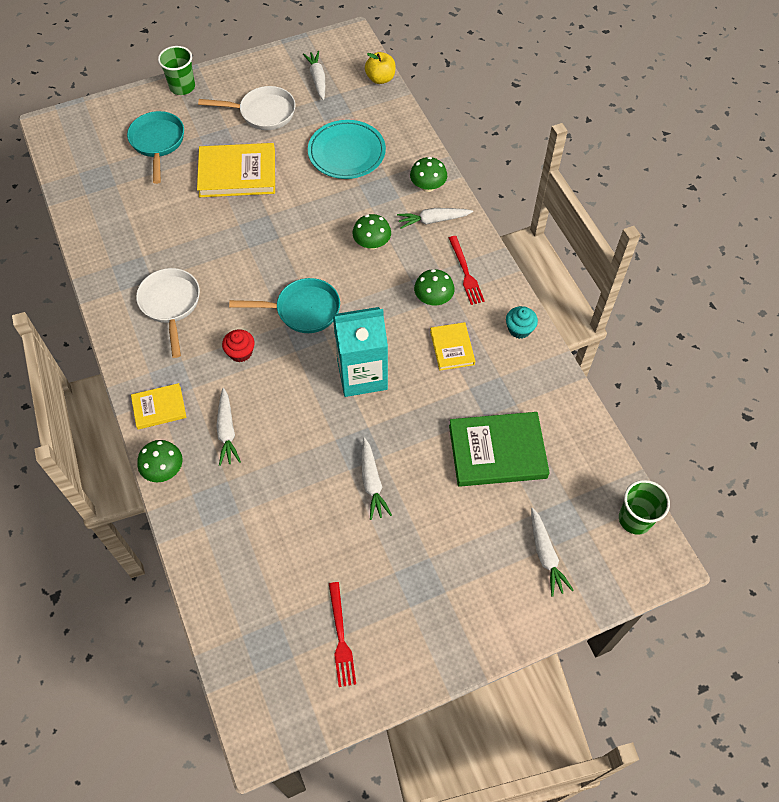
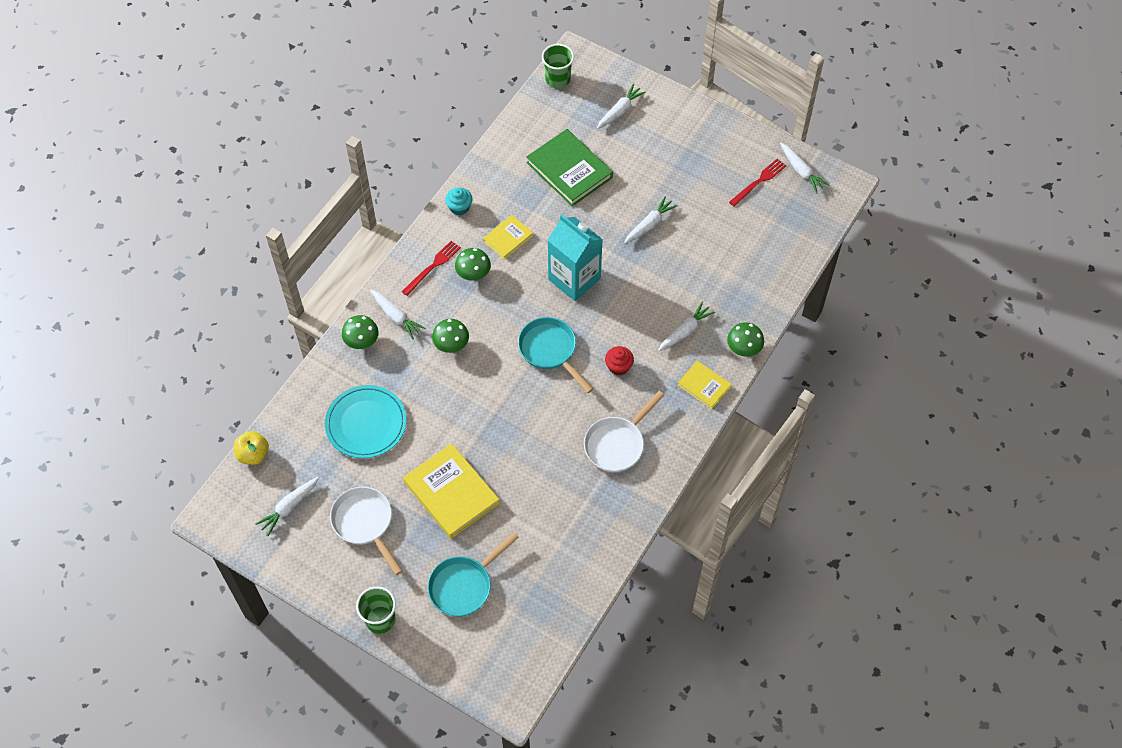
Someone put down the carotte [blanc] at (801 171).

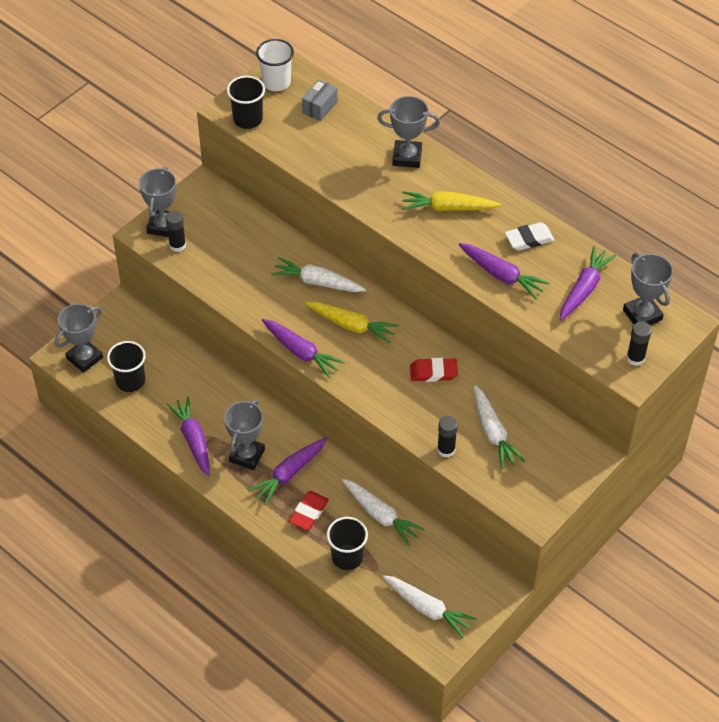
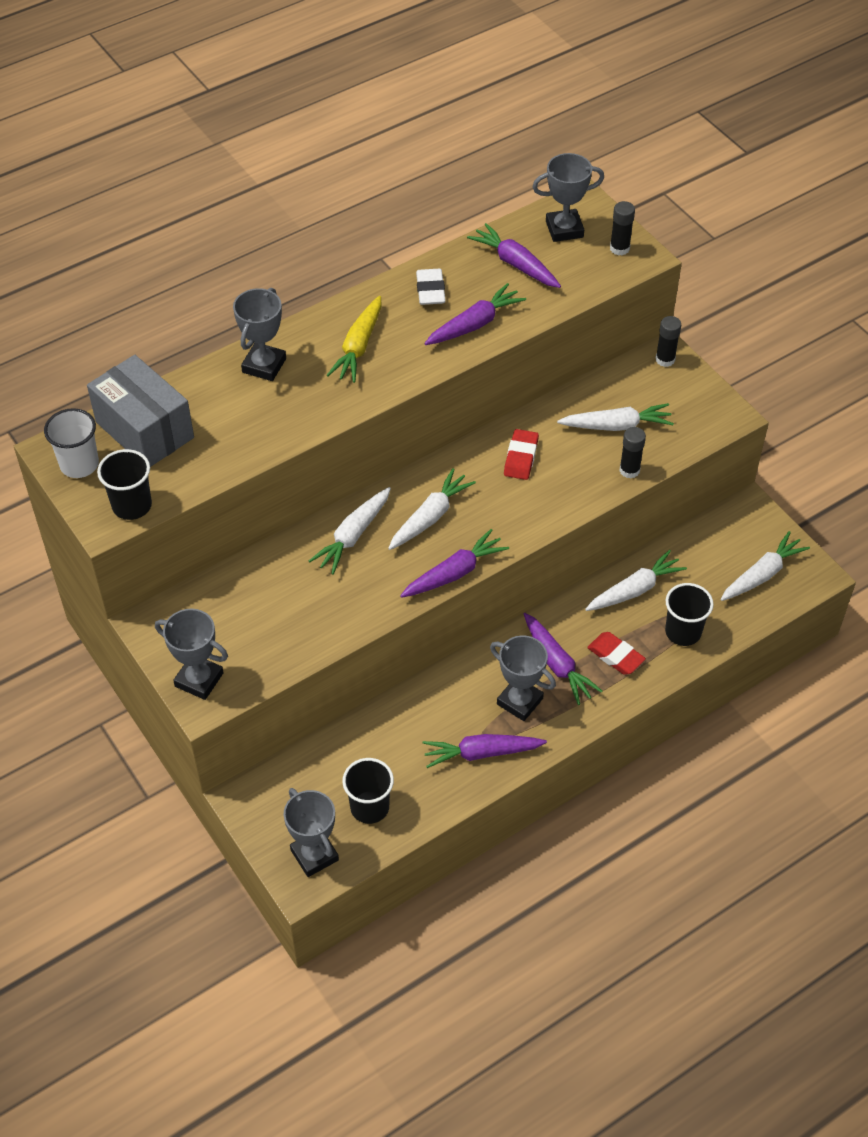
Someone carried the bâton de colle [noir] from (177 245) to (665 359).
Someone scaled the boîte [gris] at (319 107) by 2.05.
Someone repainted the carotte [jaune] at (351 325), which became the carotte [blanc] at (430 517).

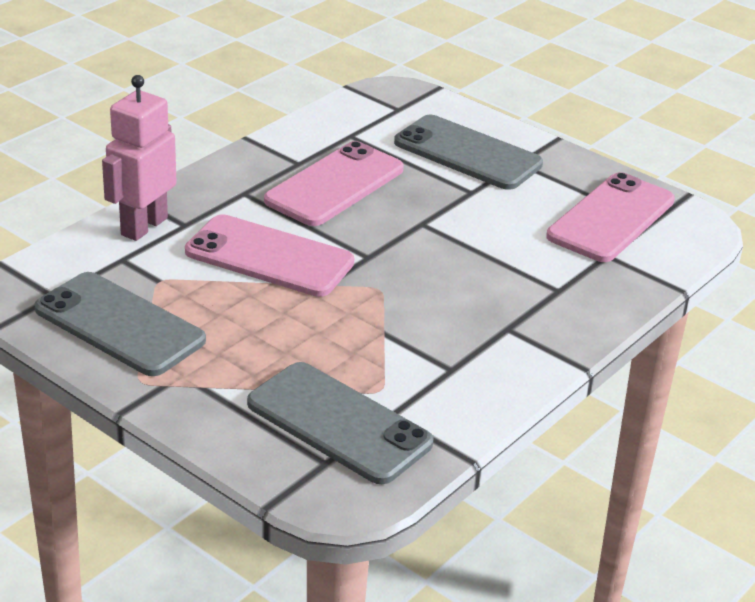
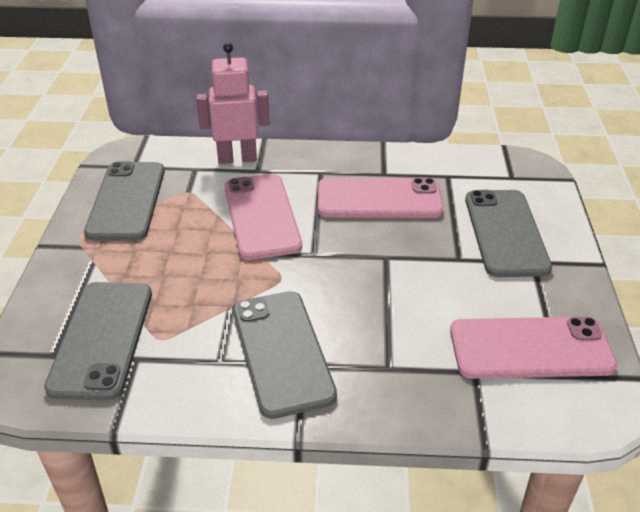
Someone put down the téléphone [gris] at (281 352).

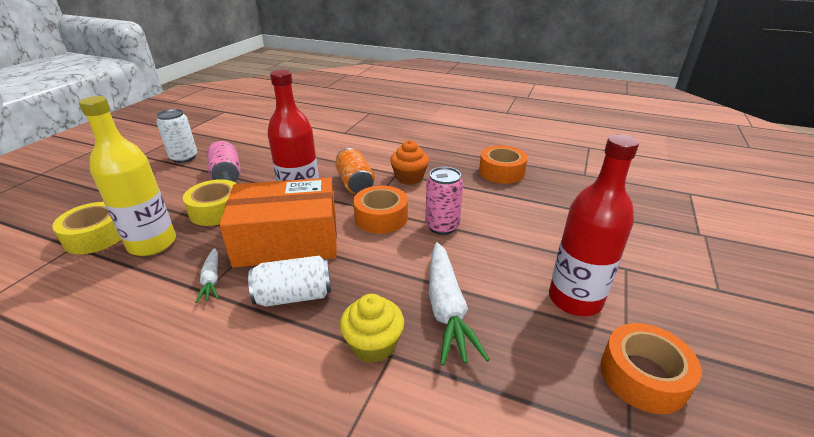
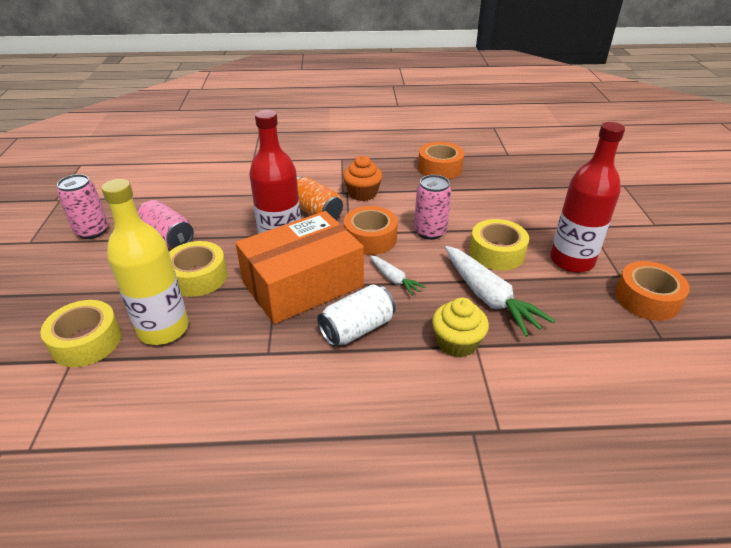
Someone repainted the canette [blanc] at (184 158), which became the canette [rose] at (92 231).
Someone carried the carotte [blanc] from (211 280) to (394 279).
Someone put down the ruban adhésif [jaune] at (496 253).

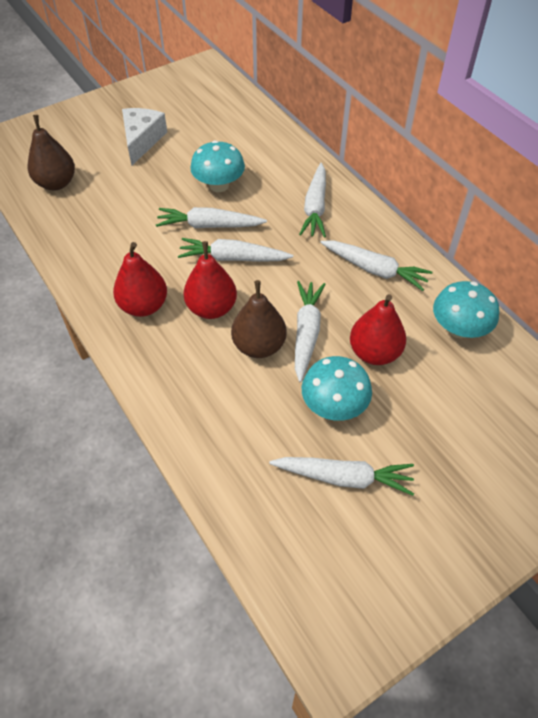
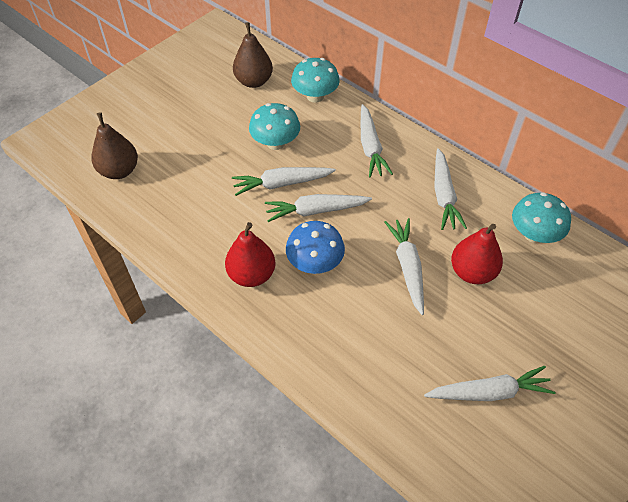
Someone took away the fromage [blanc] at (142 140).
Someone swapped the poire [rouge] at (211 308) for the champignon [bleu] at (315 263).
Someone carried the poire [marron] from (259 346) to (254 81).
Someone carried the champignon [turquoise] from (334 405) to (315 96).
Someone rotated the carotte [blanc] at (374 269) by 75 degrees clockwise.

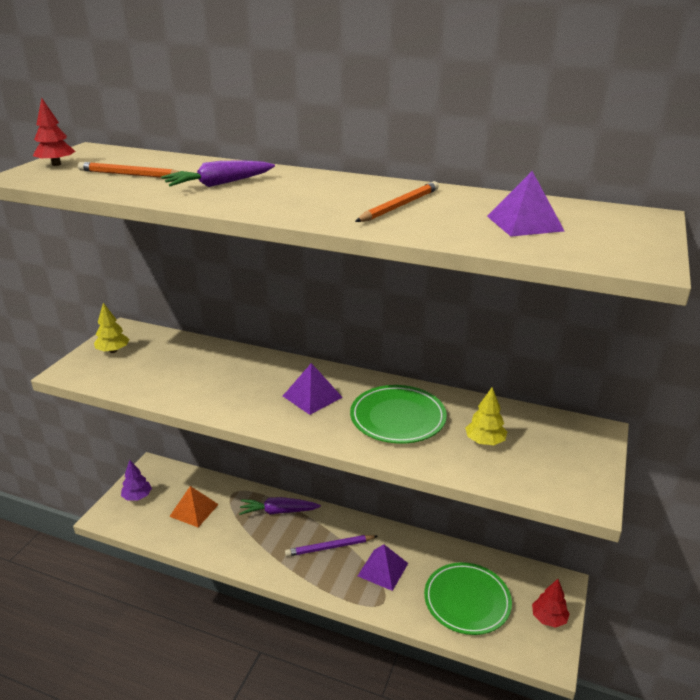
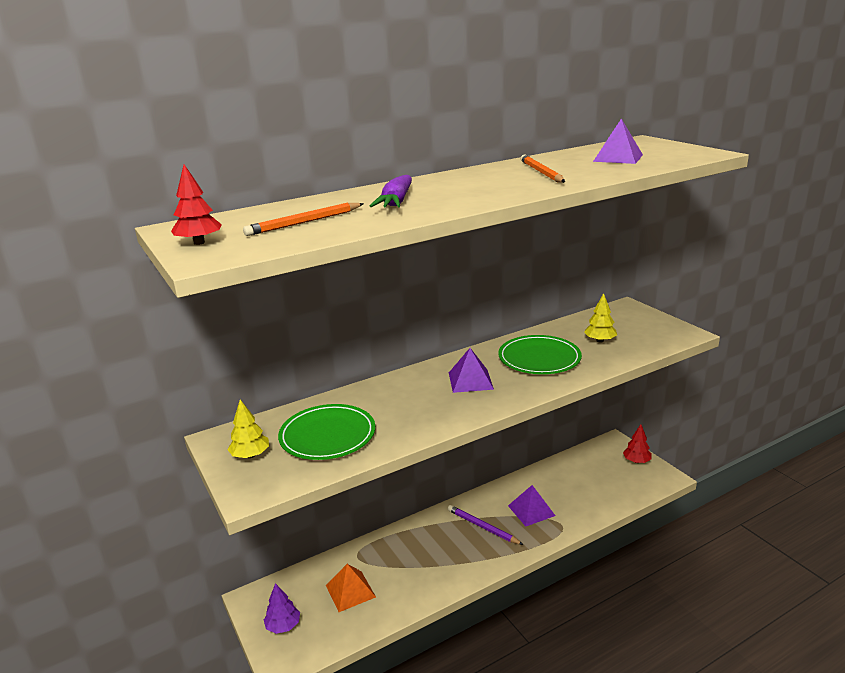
Someone took away the carotte [violet] at (278 511).
Someone rotated the crayon [violet] at (330 547) by 105 degrees clockwise.
Someone carried the assiette [vert] from (467 600) to (327 436).

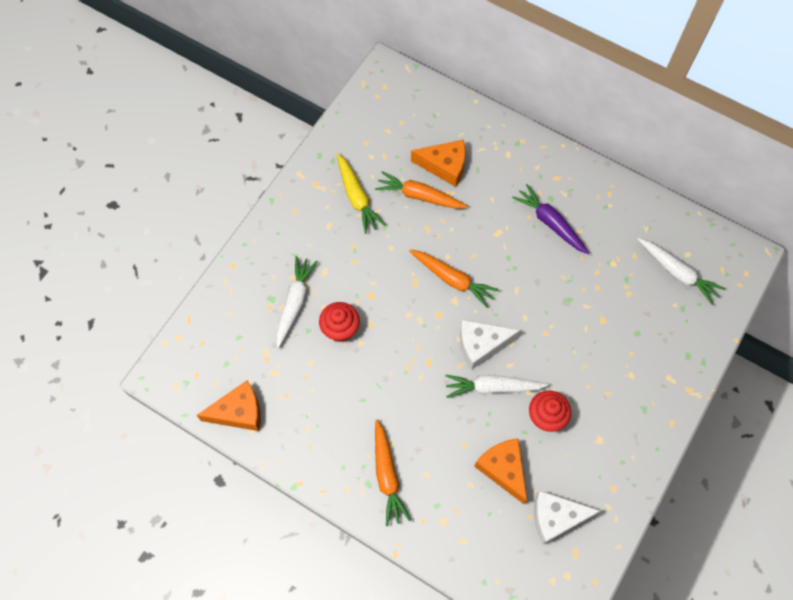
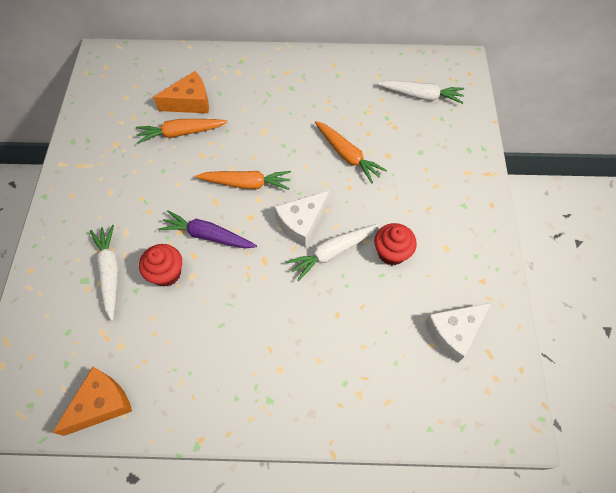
Someone took away the carotte [jaune] at (357 197).
Someone carried the carotte [orange] from (387 475) to (347 155).
Someone took away the fromage [orange] at (503 469).
Someone carried the carotte [violet] from (550 223) to (208 235).

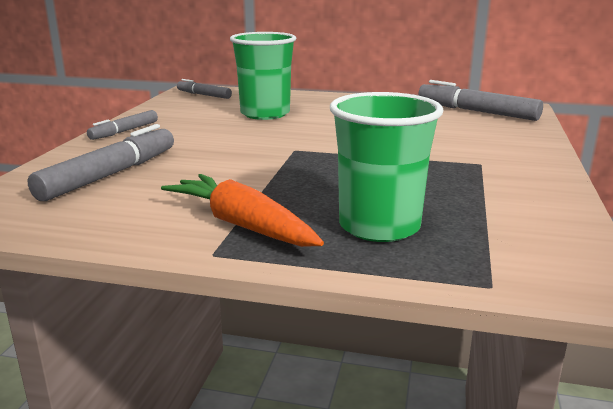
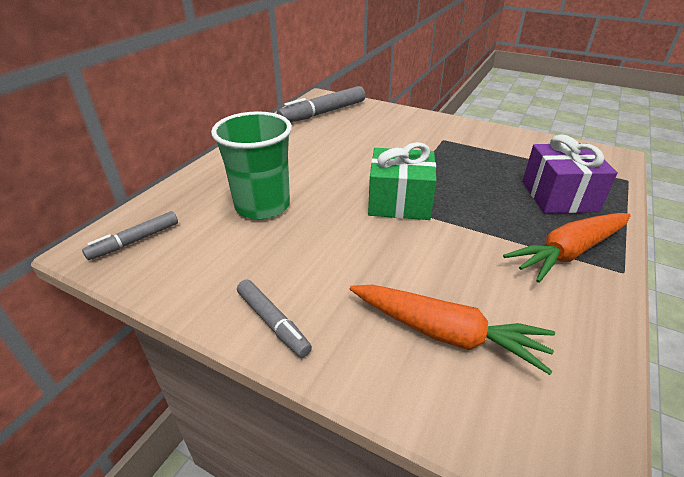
Someone swapped the feutre [gris] at (110 175) for the carotte [orange] at (446 333).
Someone swapped the gobelet [vert] at (379 226) for the cadeau [violet] at (559 196).
Someone put down the cadeau [vert] at (399 202).

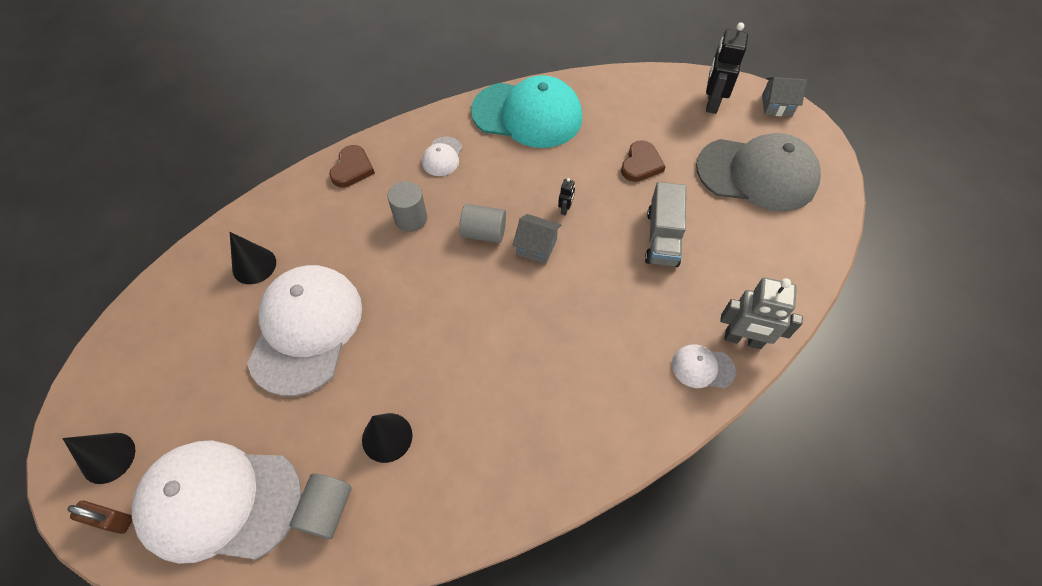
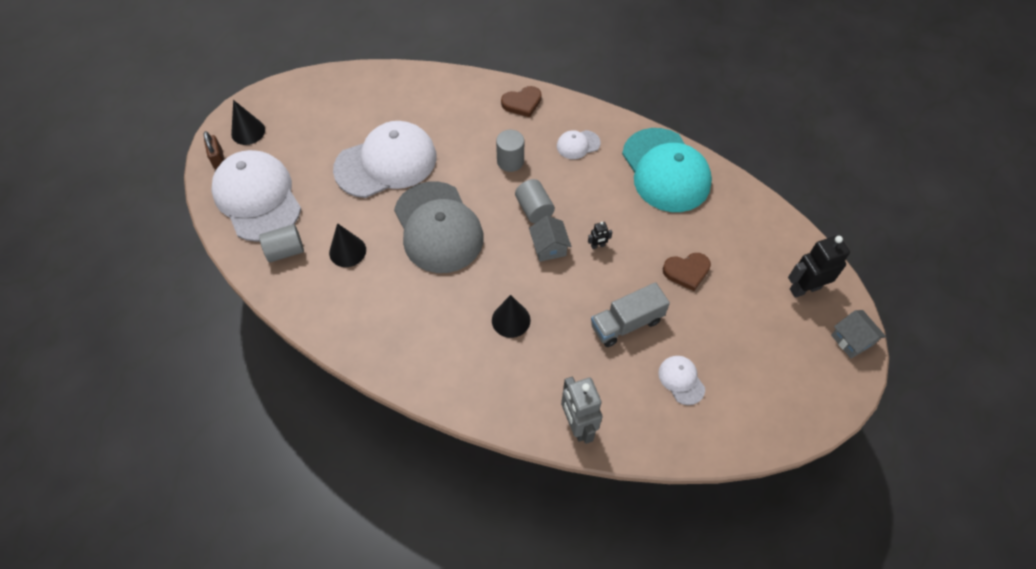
Someone carried the cône [noir] from (254 265) to (511 320).
Someone carried the casquette [blanc] from (702 367) to (681 380).
Someone carried the casquette [gris] from (757 174) to (438 227).

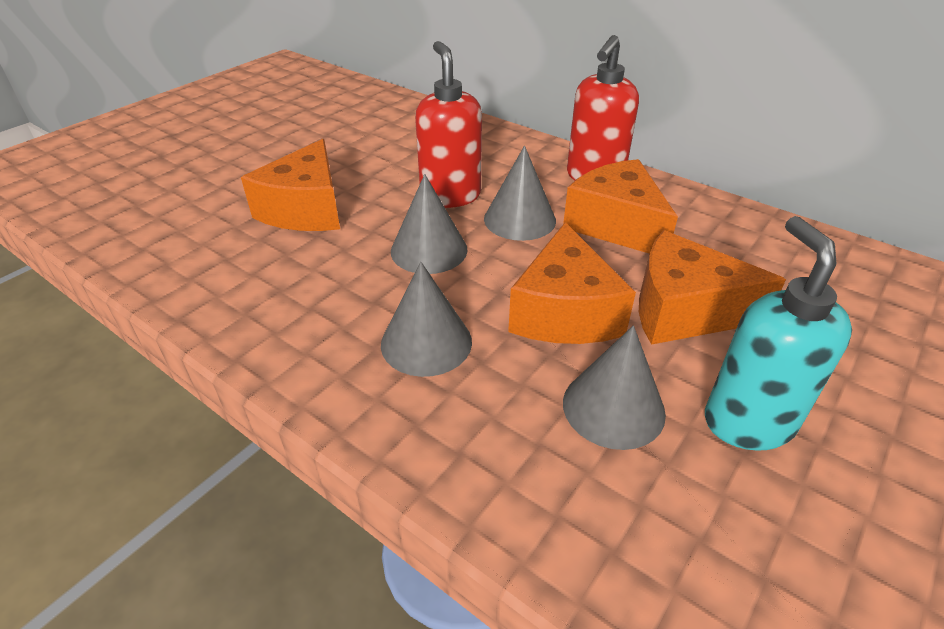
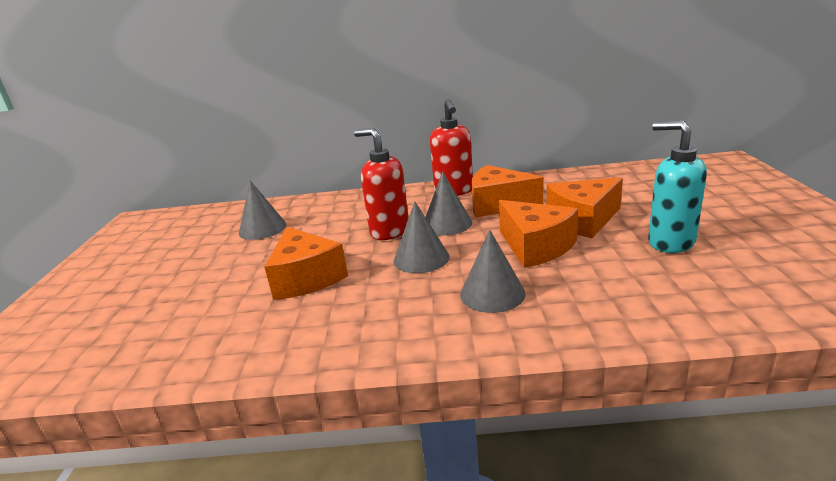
Someone carried the cône [gris] from (613 407) to (262 228).

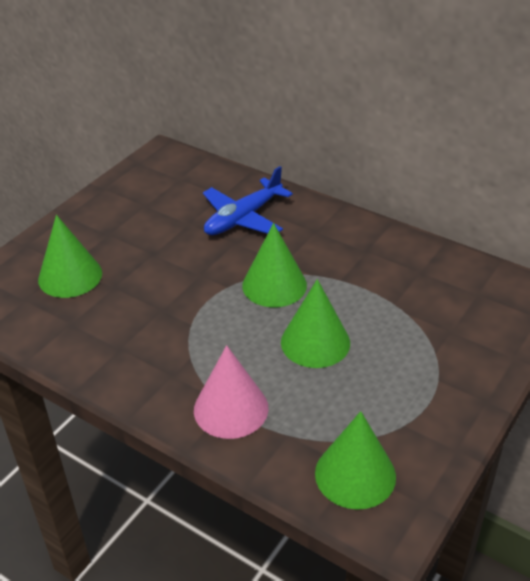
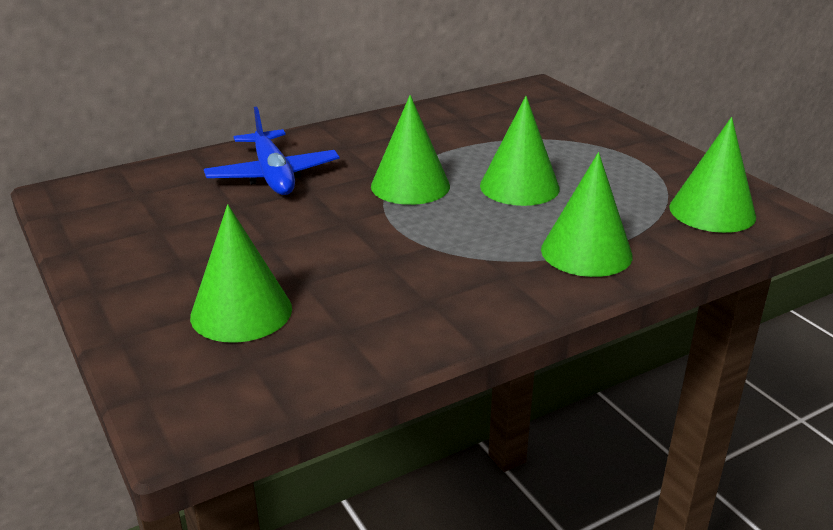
Someone repainted the cône [rose] at (231 409), which became the cône [vert] at (586 252).

